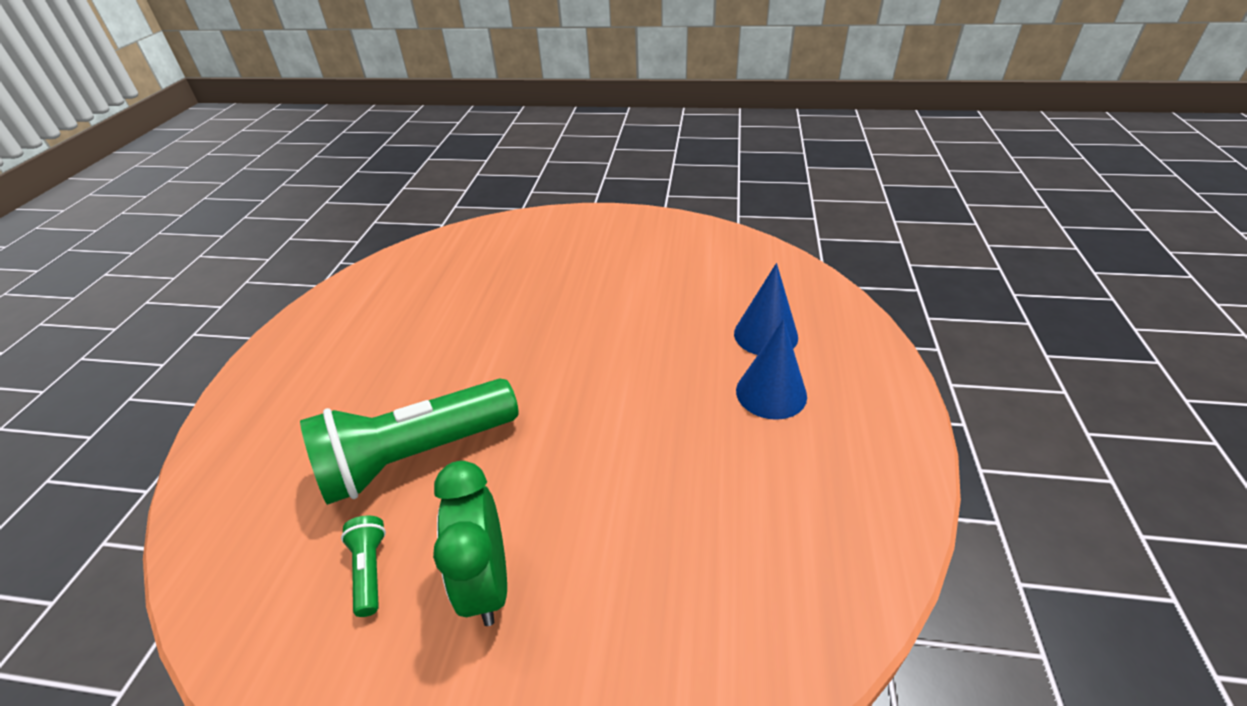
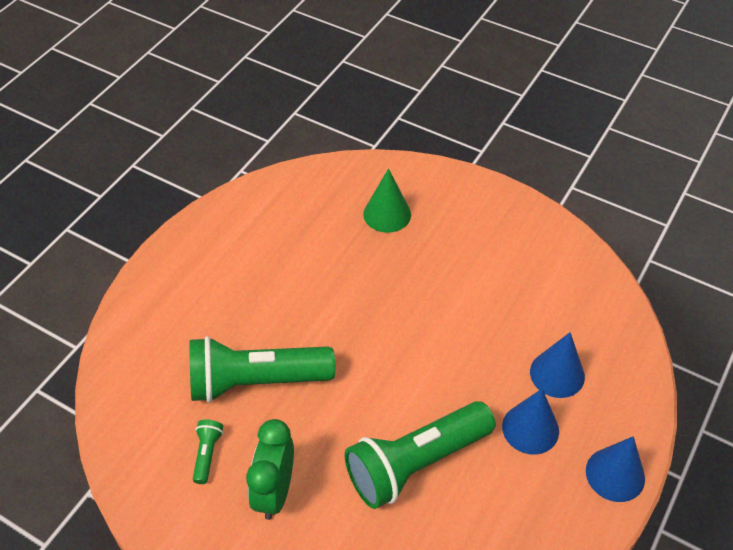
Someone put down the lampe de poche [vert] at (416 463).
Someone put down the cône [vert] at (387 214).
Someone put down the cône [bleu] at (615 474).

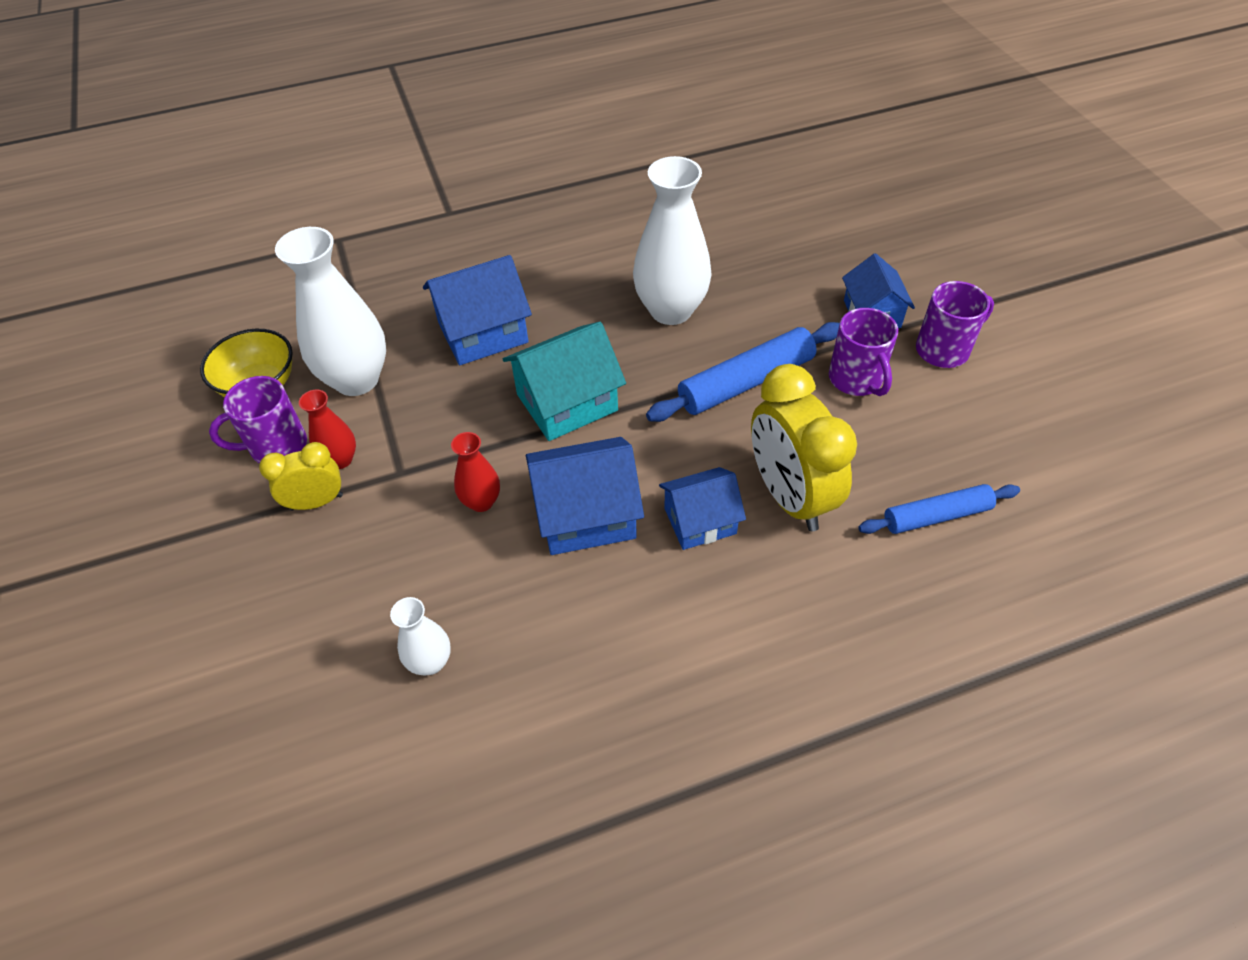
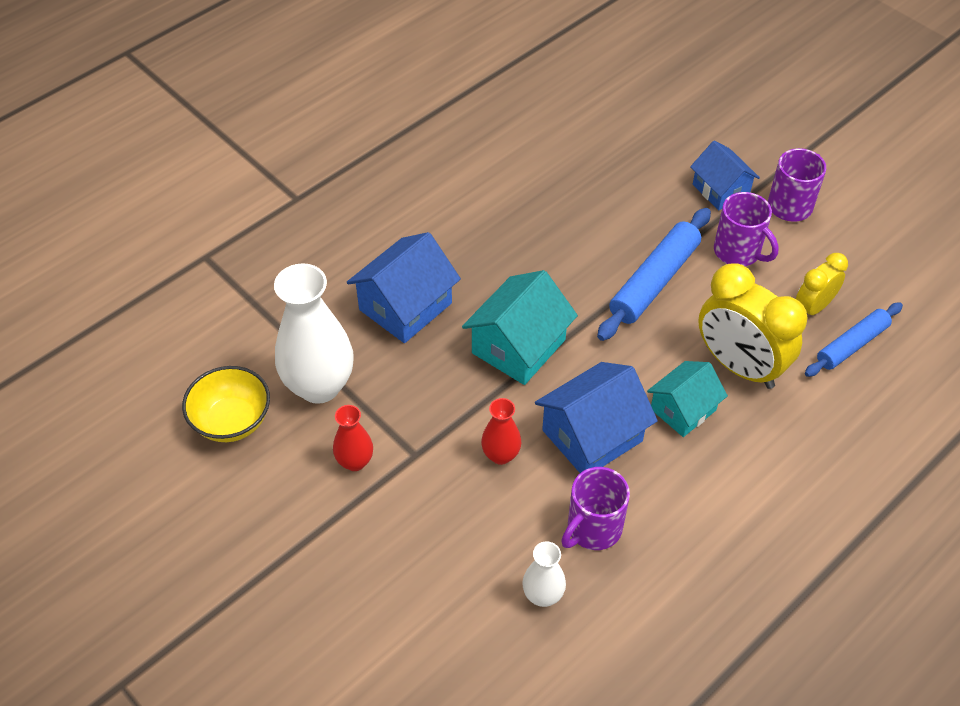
Someone carried the tasse [violet] from (276 446) to (593 528).
Someone carried the réveil [jaune] from (316 502) to (813 307).
Someone took away the vase [blanc] at (671 310).
Someone repainted the maison [bleu] at (700 521), which became the maison [turquoise] at (683 409).

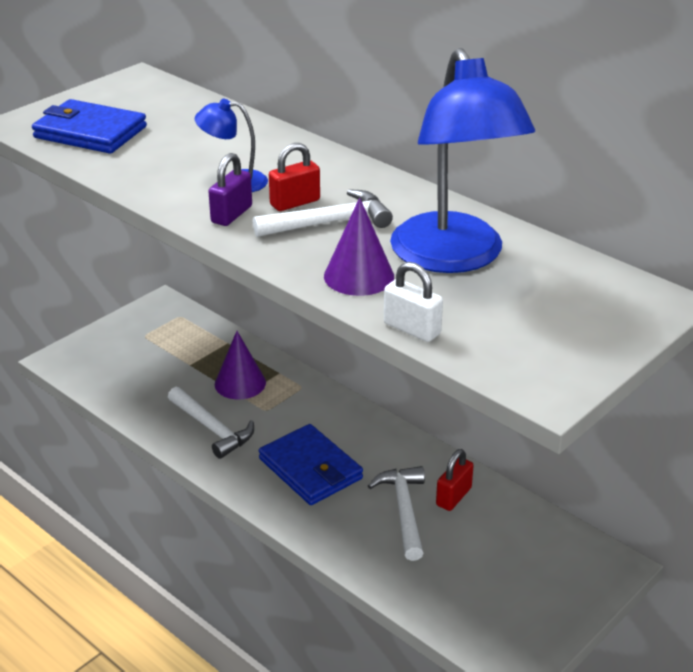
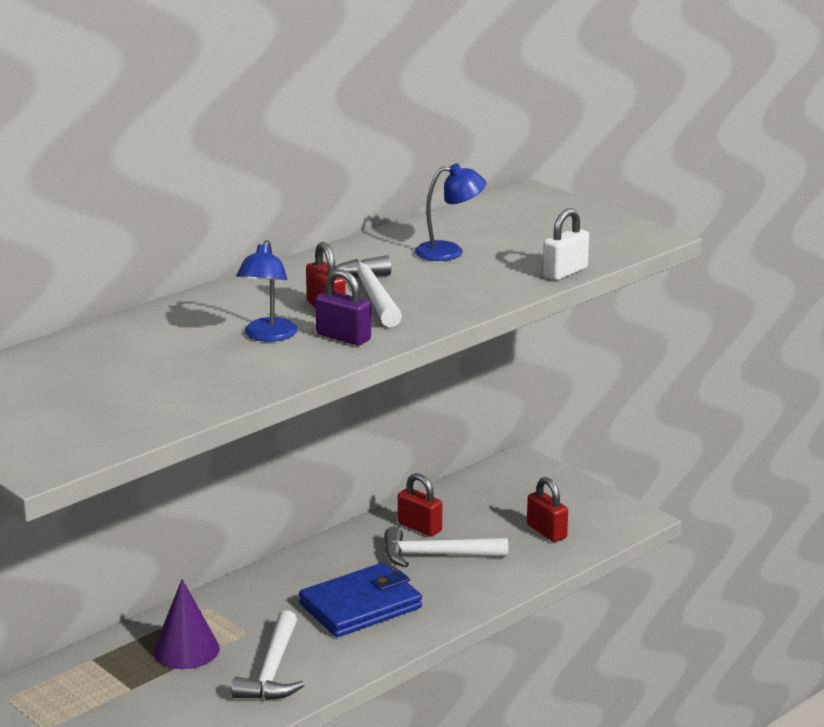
Someone took away the portefeuille [bleu] at (90 132).
Someone rotated the marteau [blanc] at (212 429) by 135 degrees clockwise.
Someone took away the cône [violet] at (359 276).
Someone scaled the lampe [bleu] at (454 257) by 0.45.
Someone put down the cadenas [rouge] at (546 531).

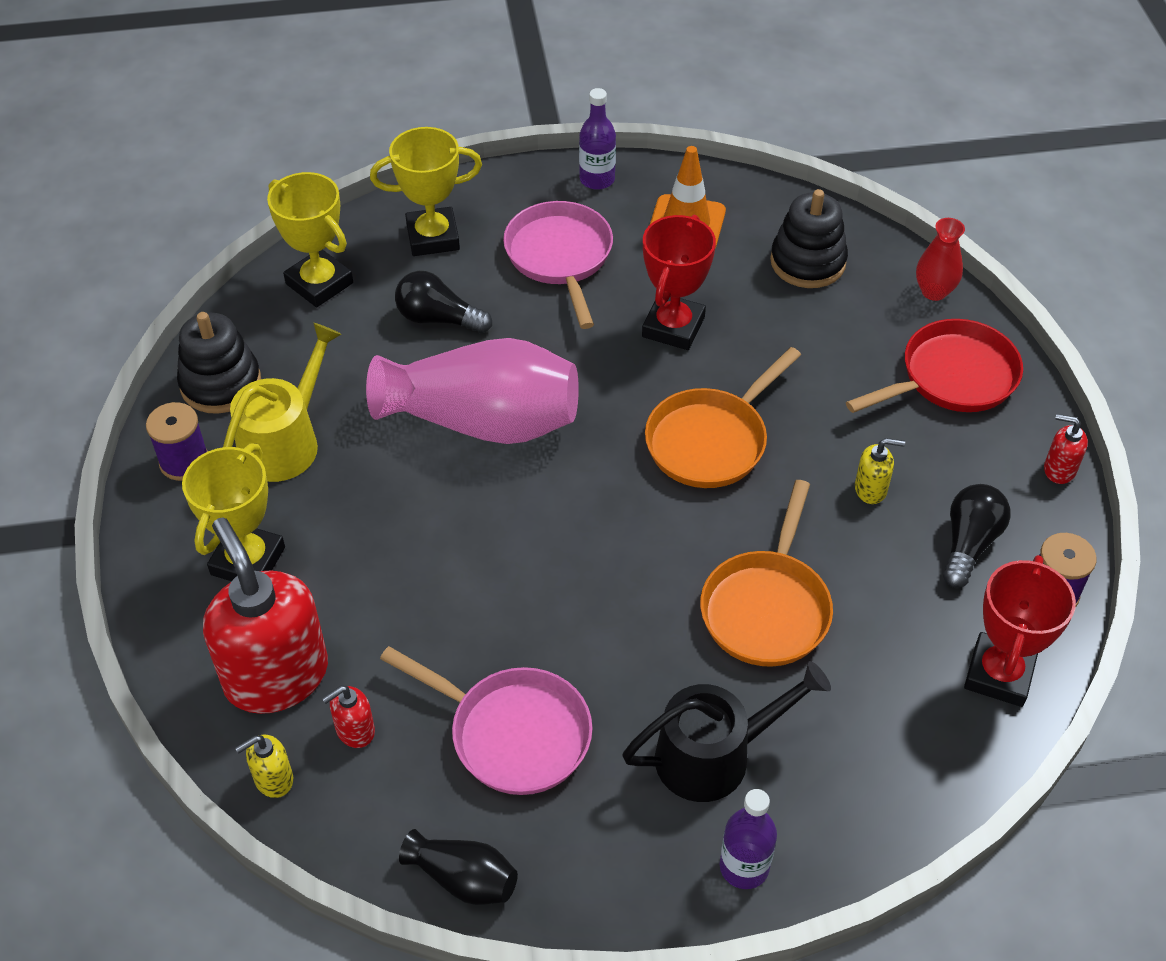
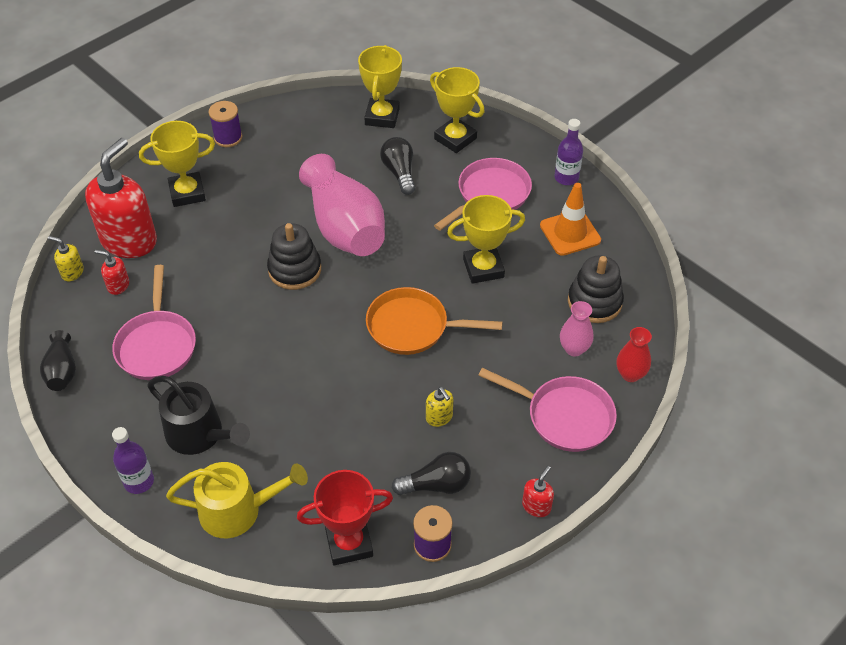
Someone carried the jouet à empiler [noir] from (221 383) to (294 269).
Someone carried the arrosoir [jaune] from (285 442) to (237 510).
Someone repainted the trophée [rouge] at (673 327), which became the trophée [jaune] at (483 268).
Someone took away the poêle [orange] at (767 608).
Someone repainted the poêle [rouge] at (952 377), which became the poêle [rose] at (564 416).
Someone rotated the distributeur de savon [rouge] at (1059 469) by 45 degrees clockwise.
Someone put down the vase [rose] at (574 349).

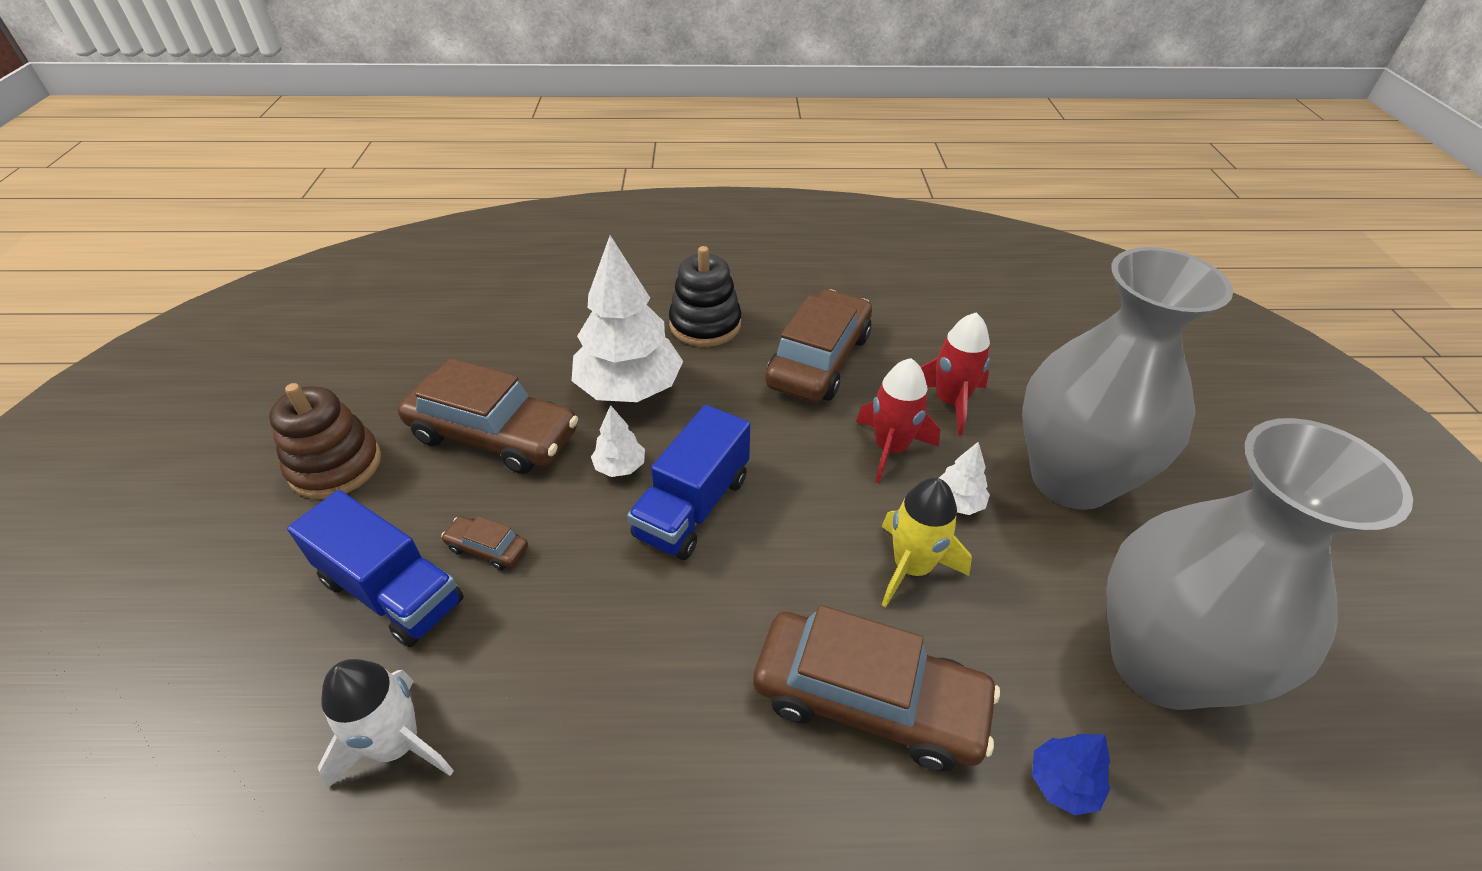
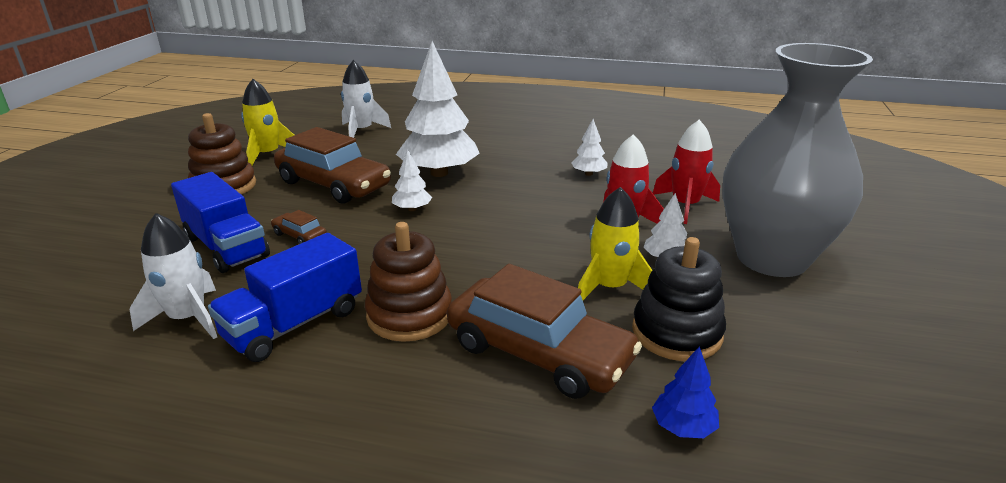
Someone carried the camion [bleu] from (693 506) to (294 324).
Someone carried the jouet à empiler [noir] from (705 325) to (676 332).
Someone swapped the voiture [marron] at (819 360) for the arbre [blanc] at (589 174).
Someone took away the vase [gris] at (1161 663).
Someone put down the fusée [jaune] at (268 155).
Someone put down the fusée [blanc] at (361 131).
Someone put down the jouet à empiler [marron] at (409 315).

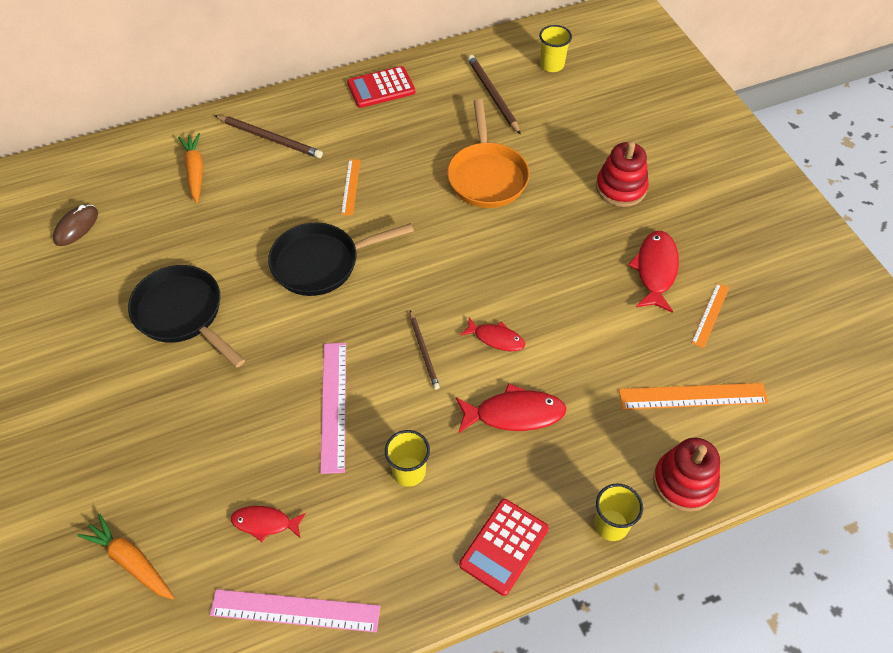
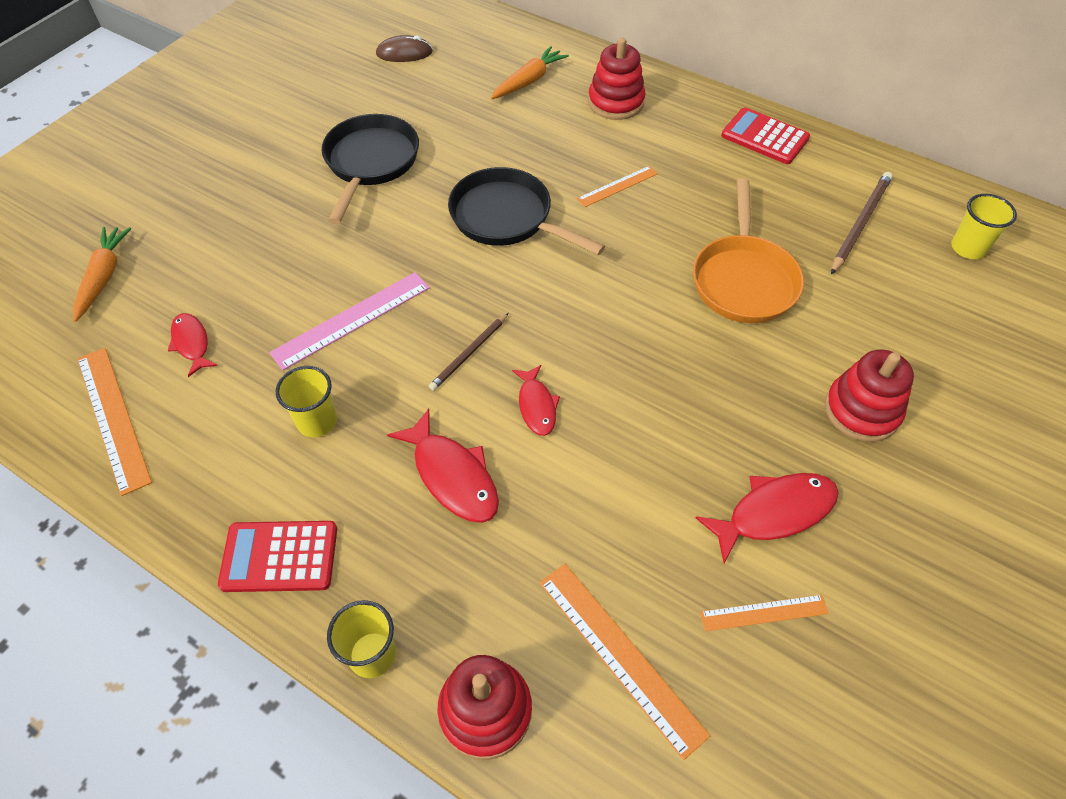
Someone repainted the règle [rose] at (295 610), which became the règle [orange] at (113 418).
Someone swapped the crayon [marron] at (270 138) for the jouet à empiler [rouge] at (616 102).
Someone rotated the poêle [orange] at (487 176) by 45 degrees counterclockwise.

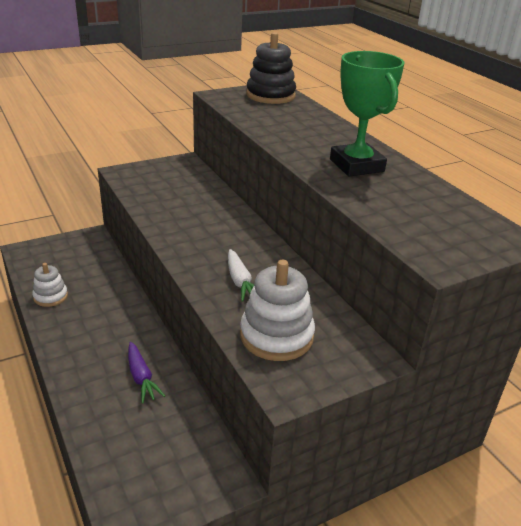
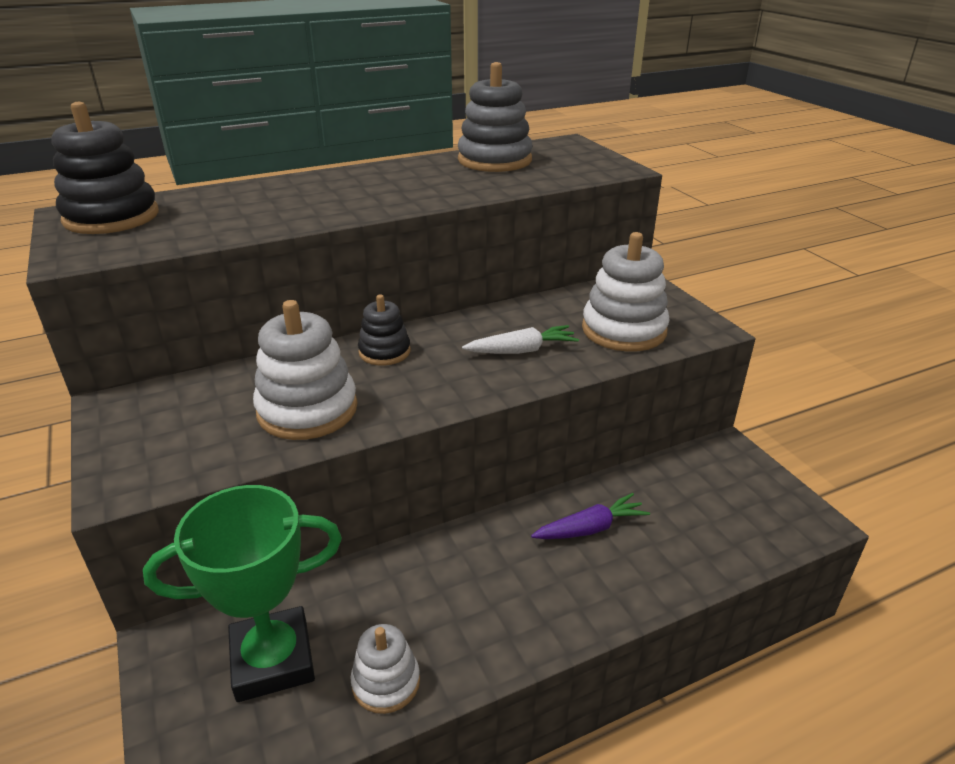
Someone carried the trophée [vert] from (356 165) to (273 660).
Someone put down the jouet à empiler [blanc] at (307 410).
Someone put down the jouet à empiler [noir] at (384 352).
Someone put down the jouet à empiler [gris] at (494 160).

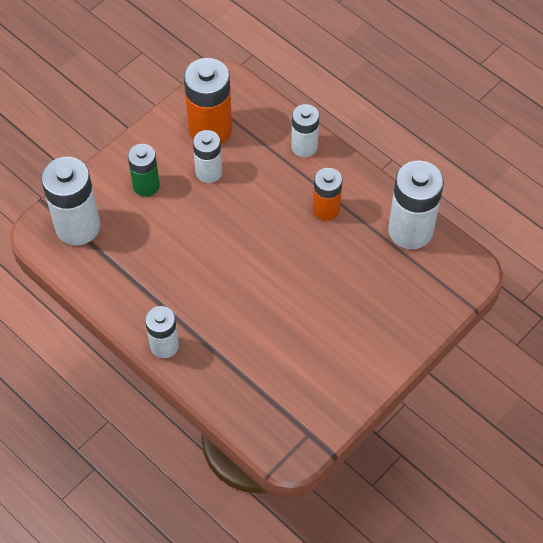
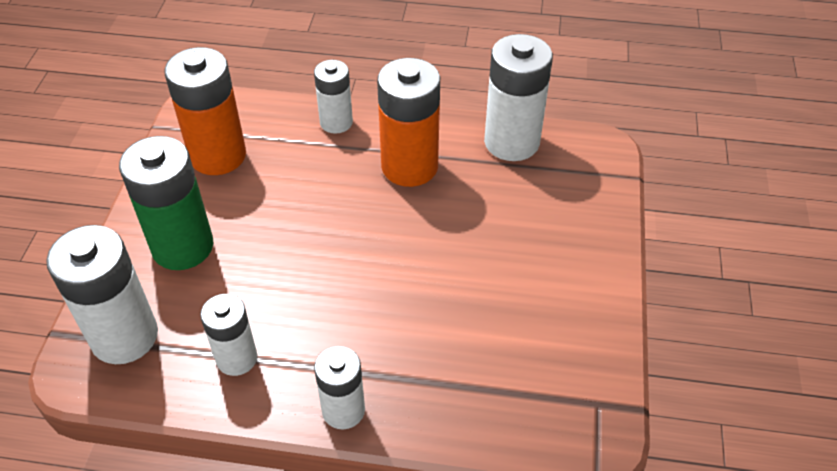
Someone scaled the pile [vert] at (146 185) by 1.65.
Someone carried the pile [blanc] from (209 172) to (237 358).
Someone scaled the pile [orange] at (326 209) by 1.65.

